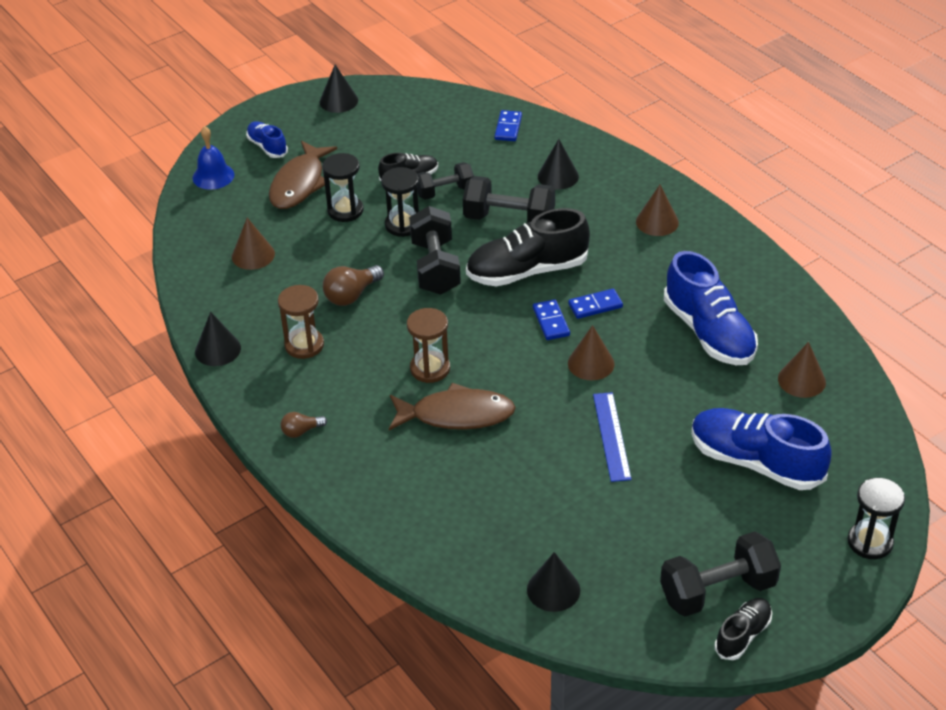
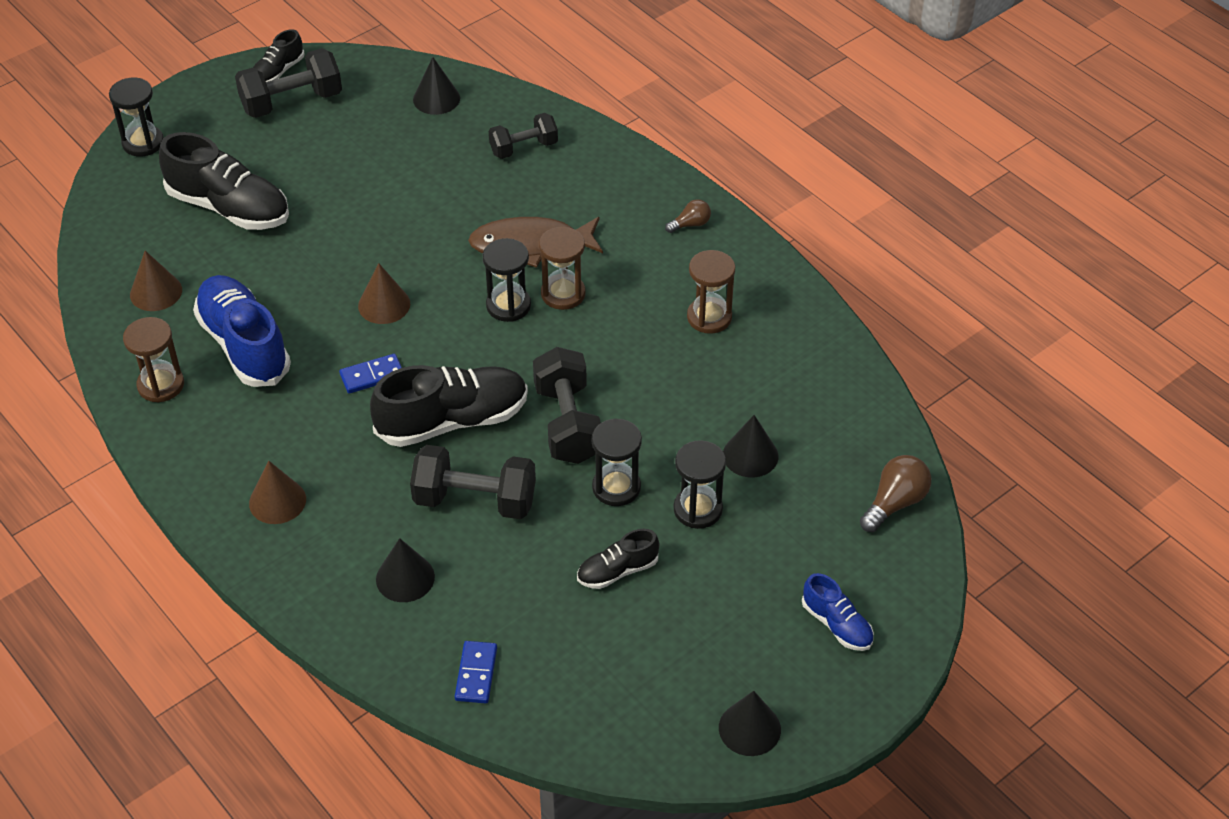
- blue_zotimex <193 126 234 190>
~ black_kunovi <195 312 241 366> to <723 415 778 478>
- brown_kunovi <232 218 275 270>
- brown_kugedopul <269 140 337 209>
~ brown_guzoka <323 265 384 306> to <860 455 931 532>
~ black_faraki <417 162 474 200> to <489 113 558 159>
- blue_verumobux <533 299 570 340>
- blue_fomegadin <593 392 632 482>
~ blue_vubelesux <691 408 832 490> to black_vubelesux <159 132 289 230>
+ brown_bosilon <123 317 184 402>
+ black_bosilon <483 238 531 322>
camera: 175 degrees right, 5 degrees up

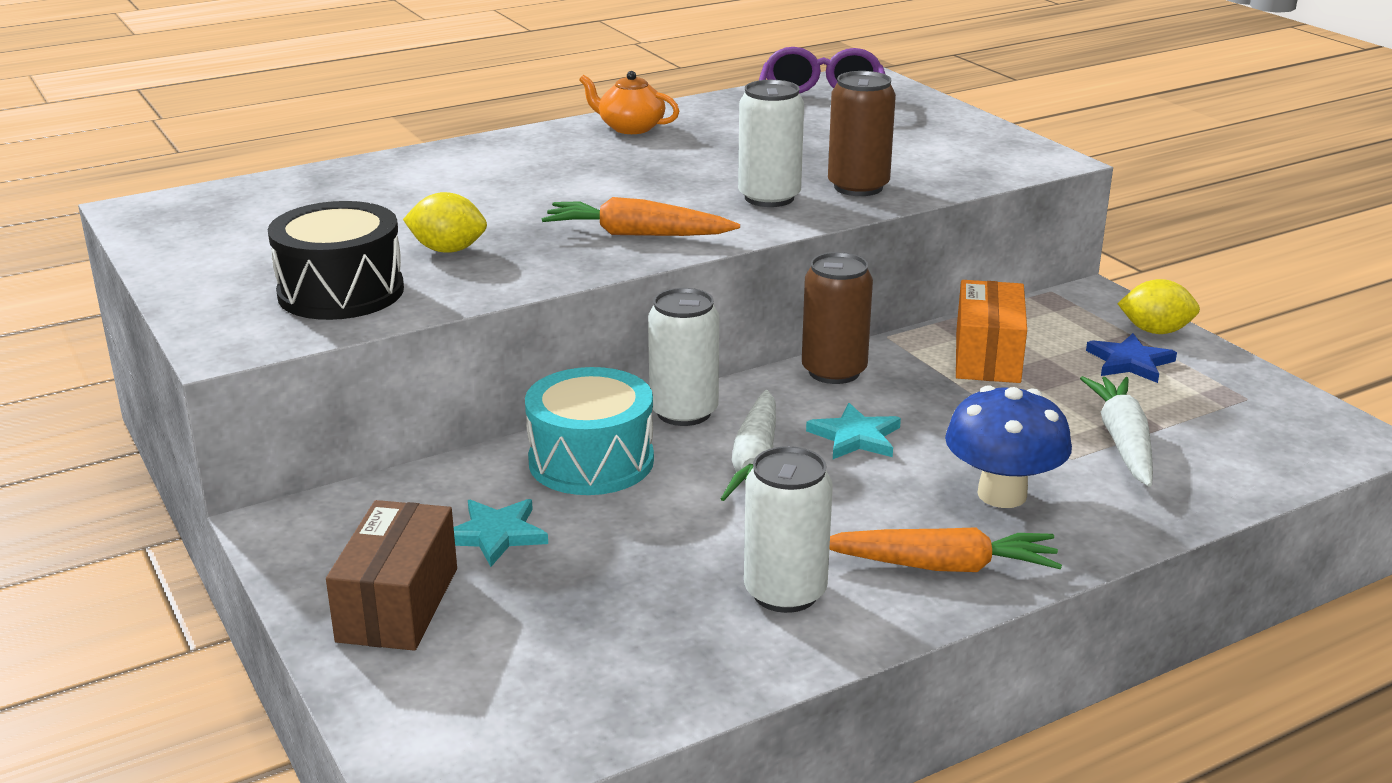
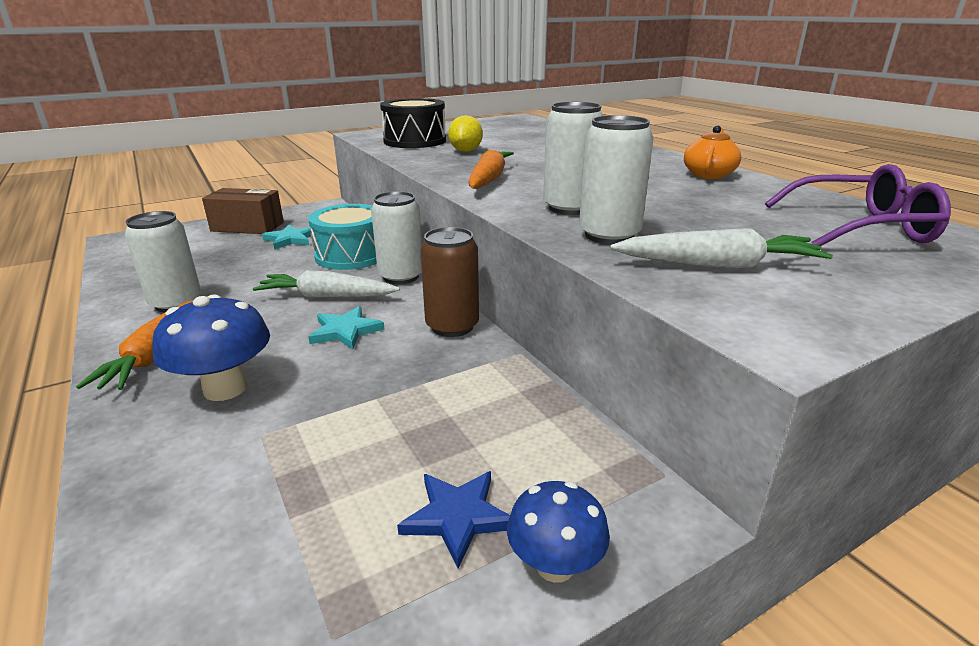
~ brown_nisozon <828 71 896 196> to white_nisozon <579 115 654 244>
- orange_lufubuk <956 280 1027 383>
~ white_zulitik <1080 376 1153 487> to <610 228 833 269>
~ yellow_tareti <1117 279 1200 334> to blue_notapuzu <507 481 610 583>
camera: 90 degrees right, 0 degrees up

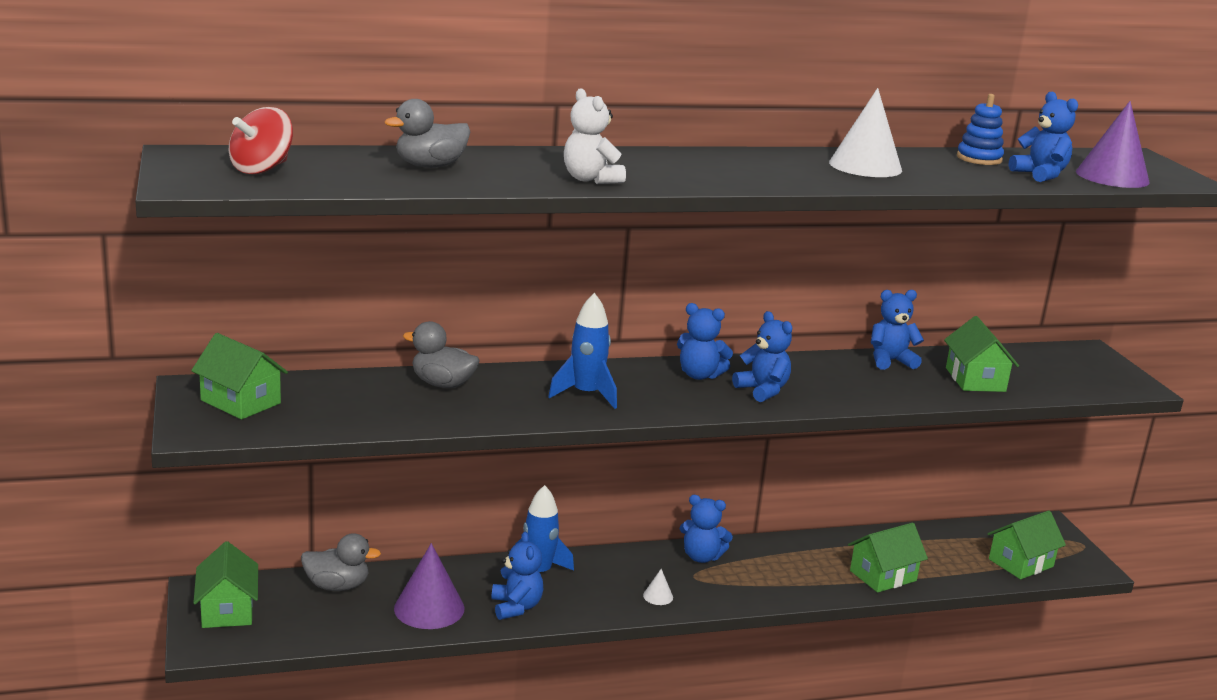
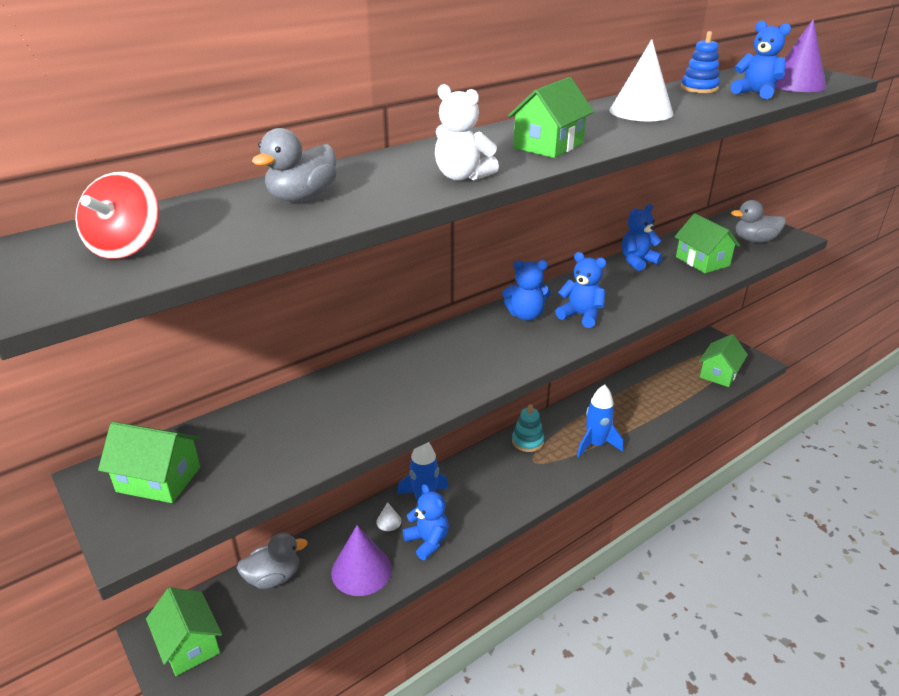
~ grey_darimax <403 321 480 388> to <731 200 786 242>
~ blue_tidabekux <548 293 617 409> to <577 385 623 457>
~ white_kunovi <643 569 673 605> to <376 502 401 531>
~ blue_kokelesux <680 495 733 563> to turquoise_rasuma <512 404 544 452>
~ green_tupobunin <848 523 928 593> to <508 77 594 158>
camera: 20 degrees left, 10 degrees up

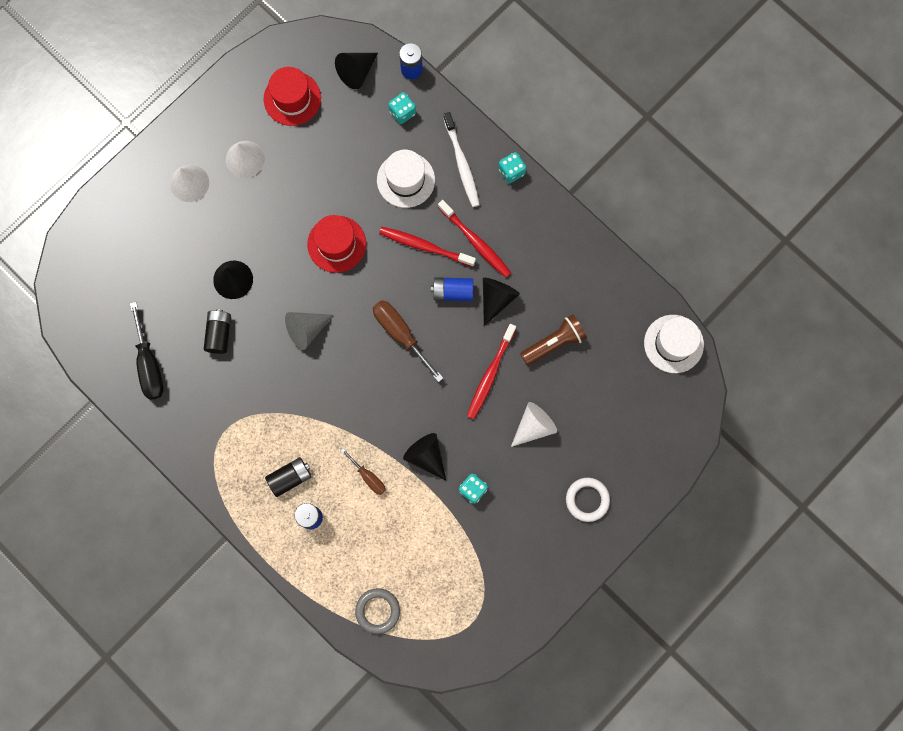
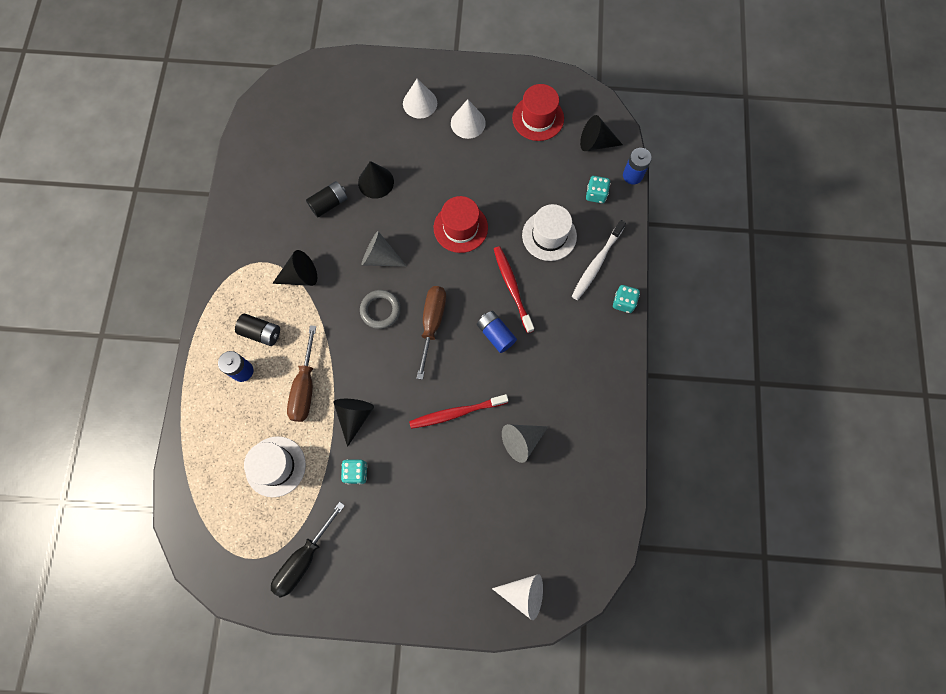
~ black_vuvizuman <130 302 164 400> to <271 502 345 598>
~ brown_vuvizuman <341 448 386 495> = <287 325 316 422> x1.70
~ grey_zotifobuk <355 588 400 634> to <360 290 401 329>
- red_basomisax <438 200 511 278>
~ black_kunovi <483 278 520 326> to <272 250 317 286>
~ white_kunovi <511 402 557 447> to <492 574 543 620>
~ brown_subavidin <520 314 587 366> to grey_kunovi <502 424 548 463>
- white_zotifobuk <566 478 610 522>
~ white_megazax <644 315 704 373> to <244 436 306 497>
camera: 50 degrees right, 5 degrees down

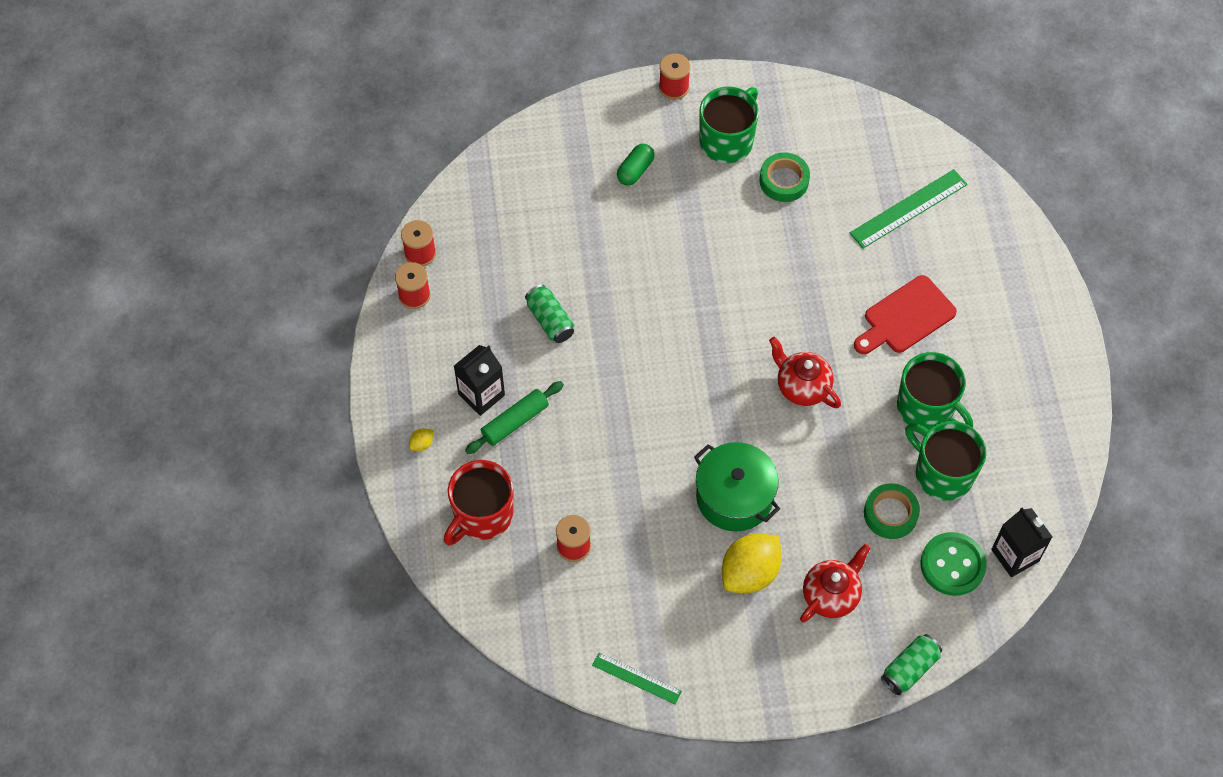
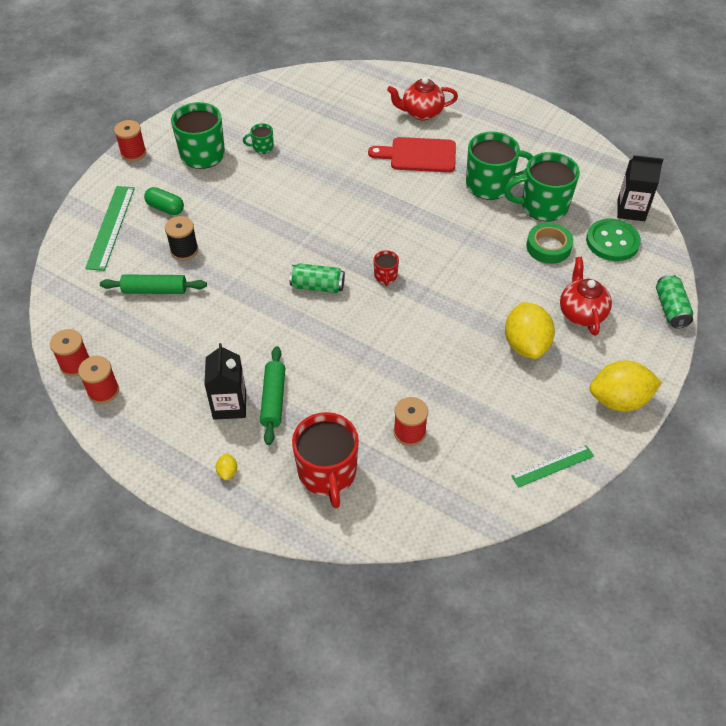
~ green_nisozon <525 284 574 343> to <289 264 345 293>
~ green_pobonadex <617 144 654 185> = <144 187 184 215> 45 degrees counterclockwise
- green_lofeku <694 442 780 532>
~ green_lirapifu <759 152 810 202> to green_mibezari <243 123 274 154>
~ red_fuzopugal <769 337 841 408> to <387 77 458 121>
~ green_fomegadin <850 169 967 249> to <85 186 135 271>
~ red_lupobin <854 275 957 354> = <368 137 456 172> 90 degrees clockwise
+ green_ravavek <100 275 207 294>
+ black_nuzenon <165 216 198 260>
+ red_mibezari <374 250 399 286>
+ yellow_tareti <590 360 662 411>
camera: 50 degrees left, 10 degrees down

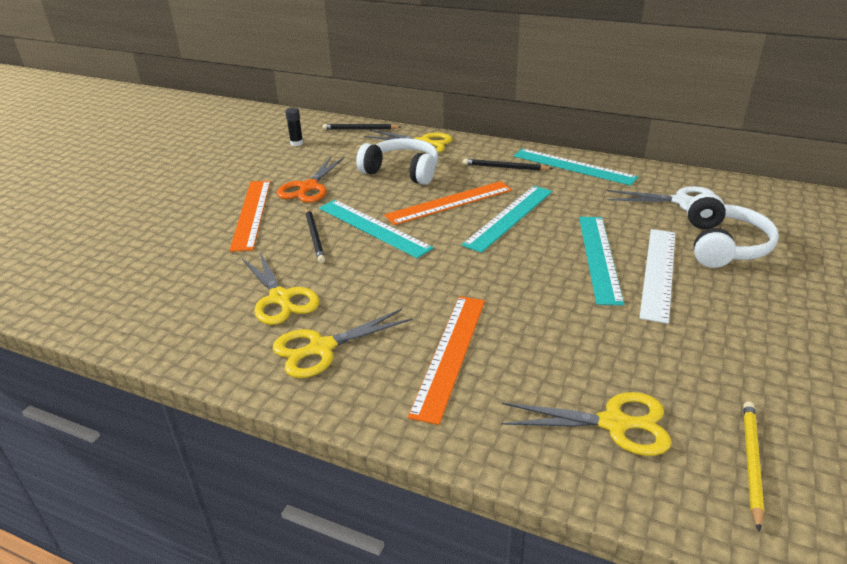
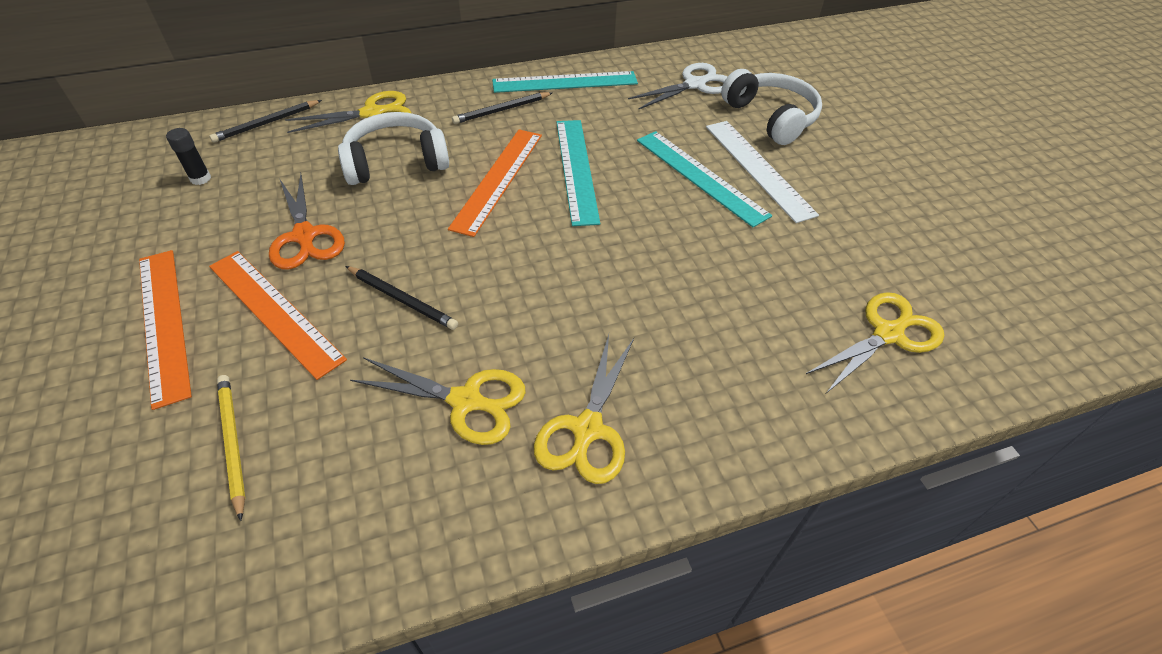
- turquoise_fomegadin <319 200 434 258>
~ orange_fomegadin <408 296 485 425> to <139 250 192 410>
~ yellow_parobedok <743 401 764 532> to <217 375 245 521>
camera: 45 degrees left, 15 degrees up

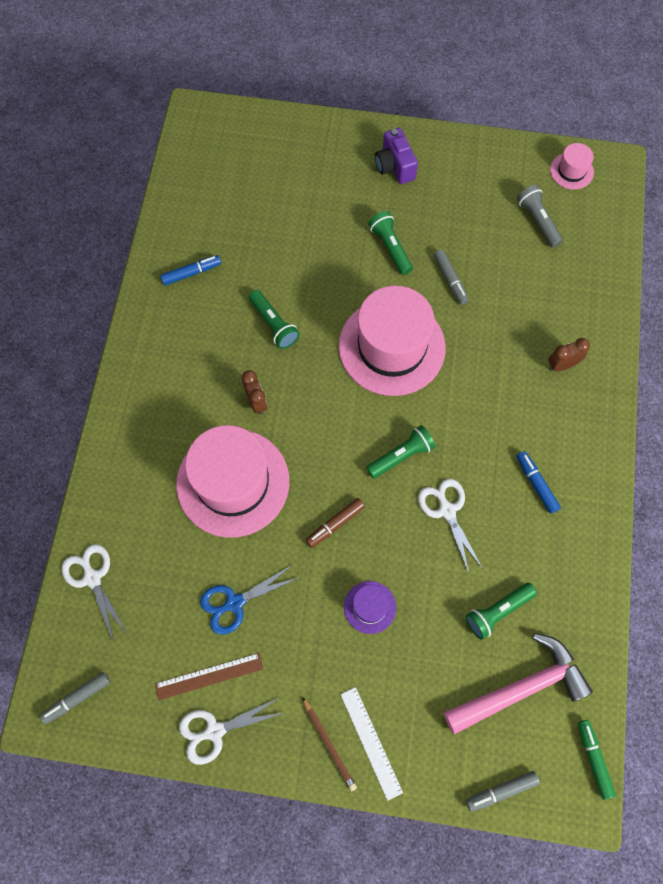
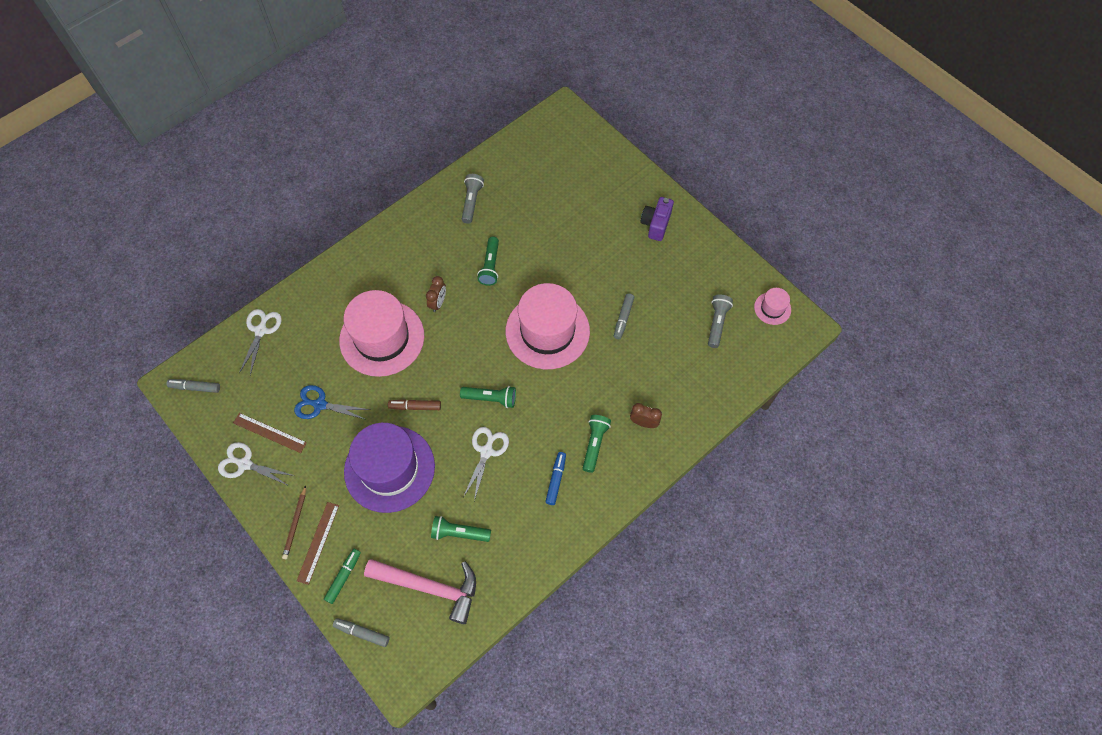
~ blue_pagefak <160 255 221 286> to grey_subavidin <462 174 484 224>
~ white_fomegadin <340 687 403 801> to brown_fomegadin <297 502 339 585>
~ purple_megazax <344 581 396 634> = <344 423 435 513> x2.26
~ green_subavidin <368 211 413 275> to <583 415 611 473>
~ green_pagefak <578 720 616 800> to <324 549 361 604>
camera: 40 degrees right, 5 degrees down

